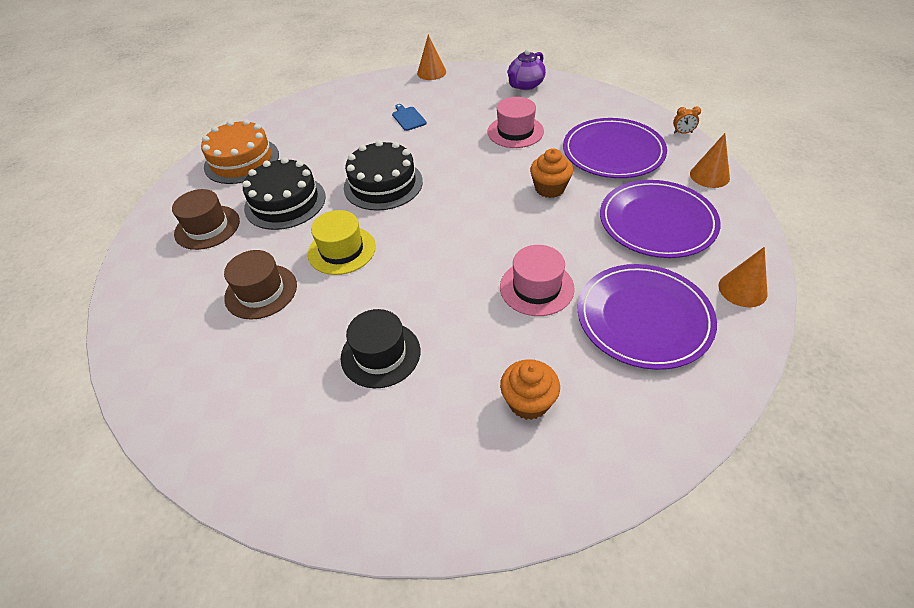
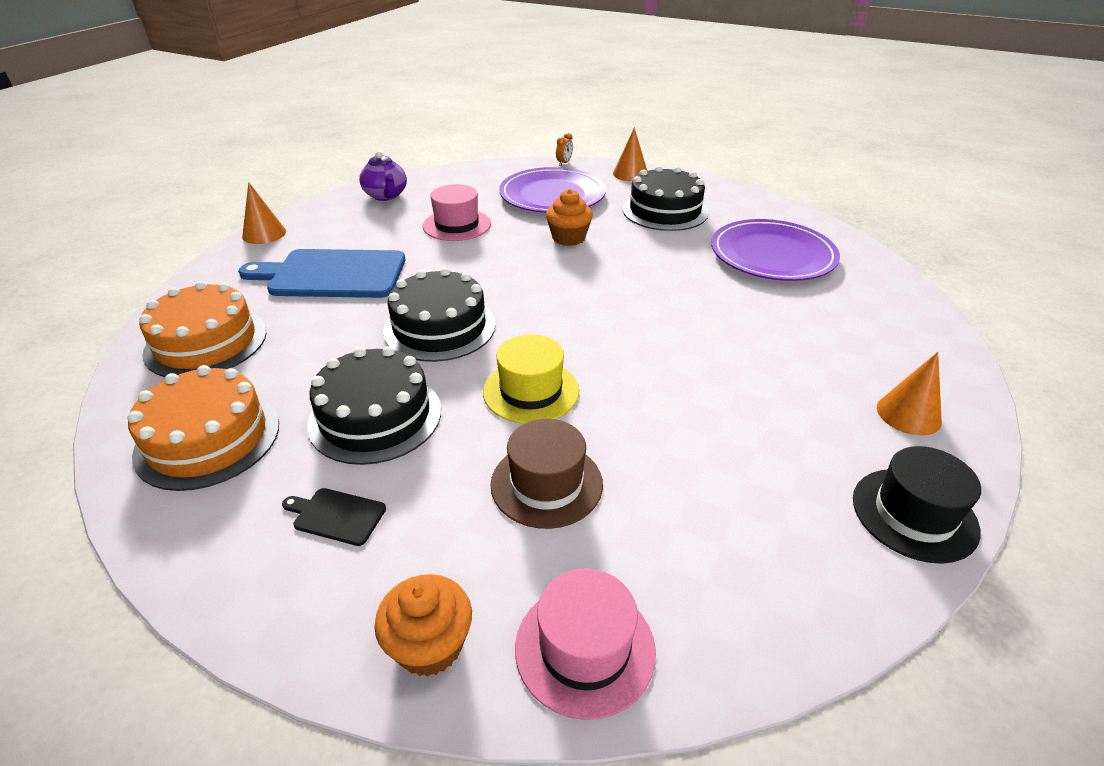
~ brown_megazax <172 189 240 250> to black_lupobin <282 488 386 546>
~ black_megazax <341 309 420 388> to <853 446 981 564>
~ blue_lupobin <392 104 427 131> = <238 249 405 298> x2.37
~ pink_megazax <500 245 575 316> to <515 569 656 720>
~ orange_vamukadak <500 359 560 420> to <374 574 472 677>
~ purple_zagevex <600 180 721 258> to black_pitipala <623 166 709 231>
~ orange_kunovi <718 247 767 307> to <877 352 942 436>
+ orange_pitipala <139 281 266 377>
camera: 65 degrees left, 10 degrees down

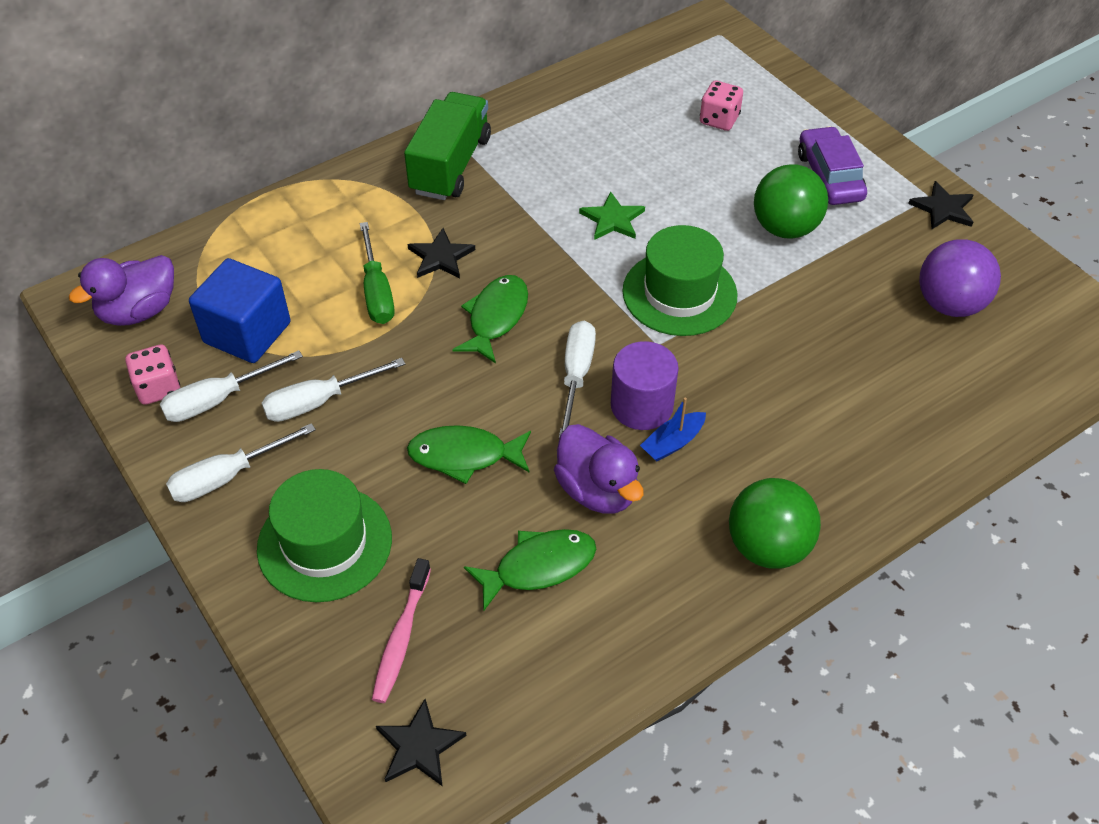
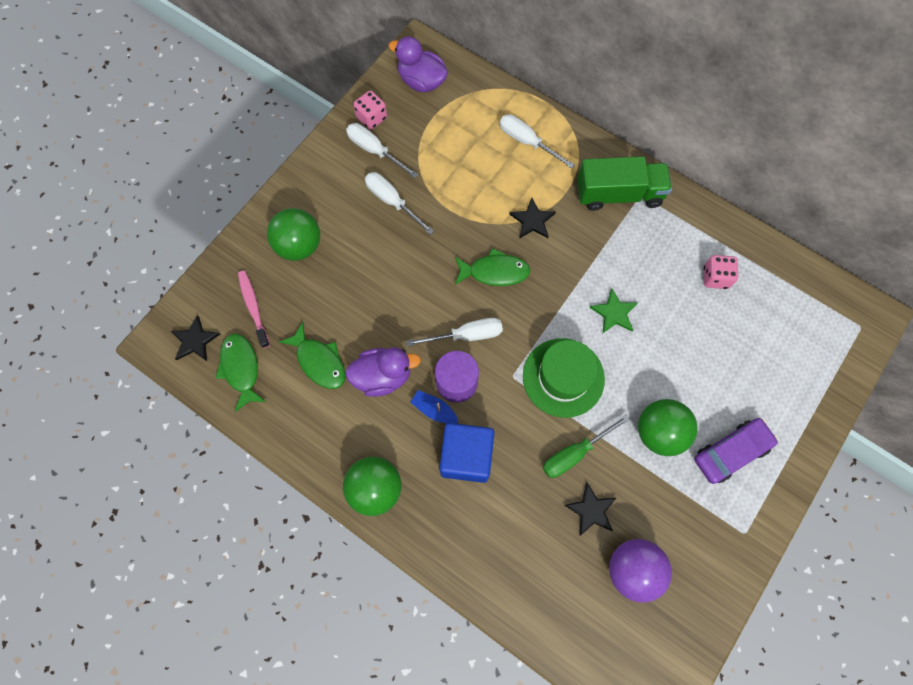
~ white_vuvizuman <166 423 316 502> to <500 114 575 169>
~ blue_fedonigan <189 258 291 363> to <440 423 494 483>
~ green_megazax <257 469 392 602> to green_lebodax <267 208 320 261>
~ green_vuvizuman <360 222 395 324> to <543 415 630 478>
~ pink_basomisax <372 558 431 703> = <238 271 270 348> 75 degrees clockwise
~ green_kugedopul <407 425 531 484> to <216 334 266 412>
~ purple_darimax <554 424 644 514> = <345 347 421 397> 135 degrees counterclockwise
~ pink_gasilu <700 81 743 131> to <704 255 738 289>
~ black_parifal <908 181 973 229> to <564 482 616 536>
camera: 70 degrees right, 20 degrees up

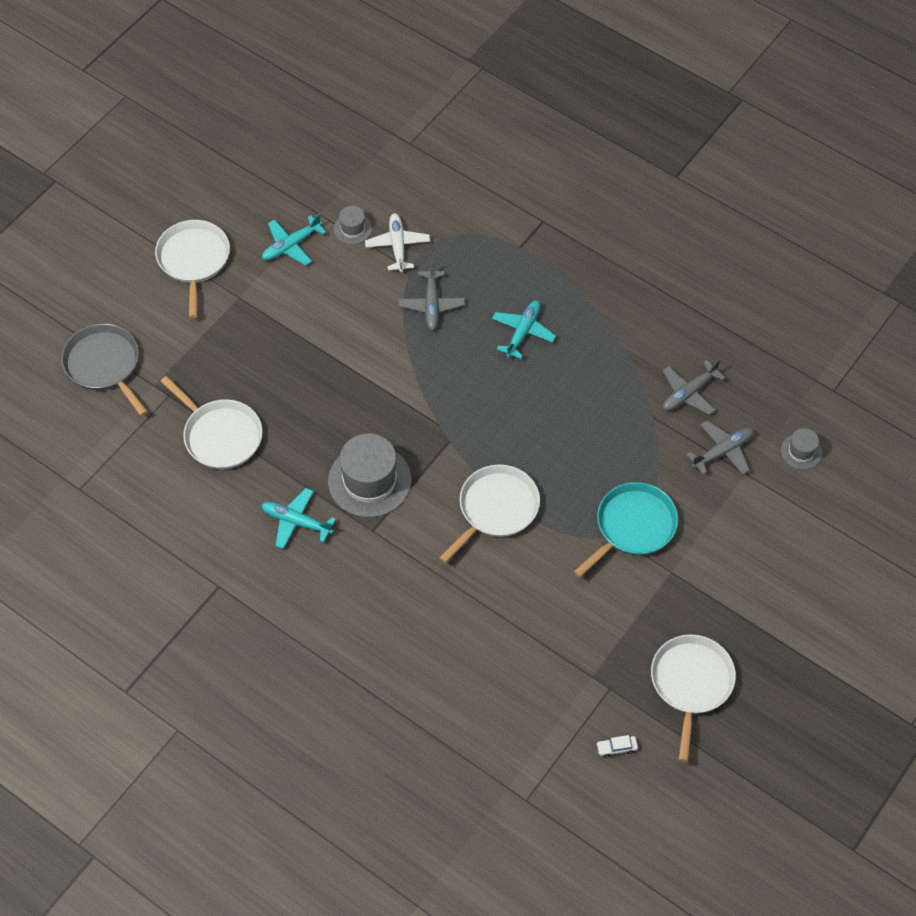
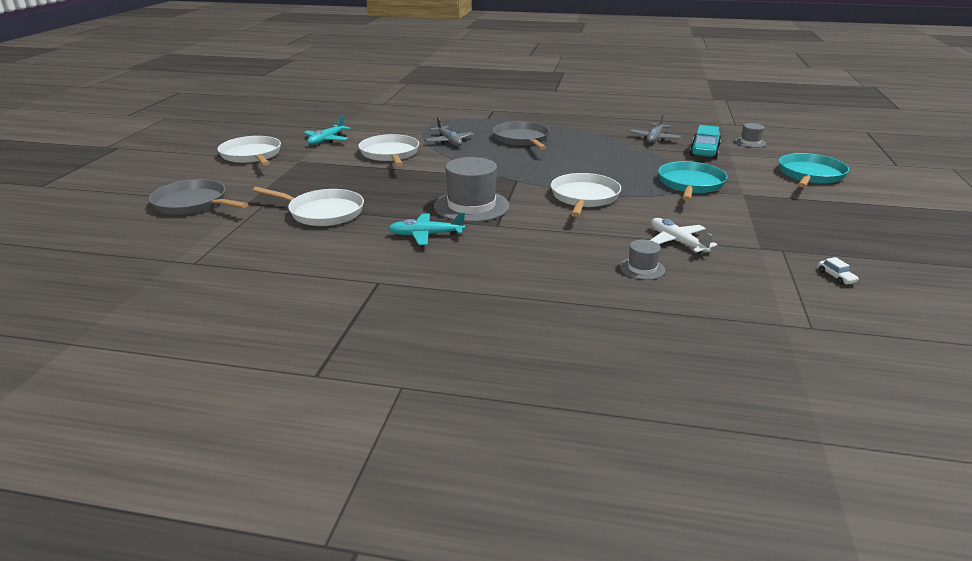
~ grey_megazax <334 206 372 244> to <620 240 665 280>
~ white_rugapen <365 213 430 272> to <650 218 717 254>
~ turquoise_rugapen <492 300 556 359> to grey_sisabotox <493 121 550 150>
~ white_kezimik <597 735 638 758> = <818 257 859 285> 75 degrees counterclockwise
~ white_sisabotox <651 634 736 762> to <358 134 419 166>
~ grey_rugapen <686 420 754 475> to turquoise_kezimik <689 125 721 159>
+ turquoise_sisabotox <779 153 849 187>
camera: 25 degrees left, 30 degrees down

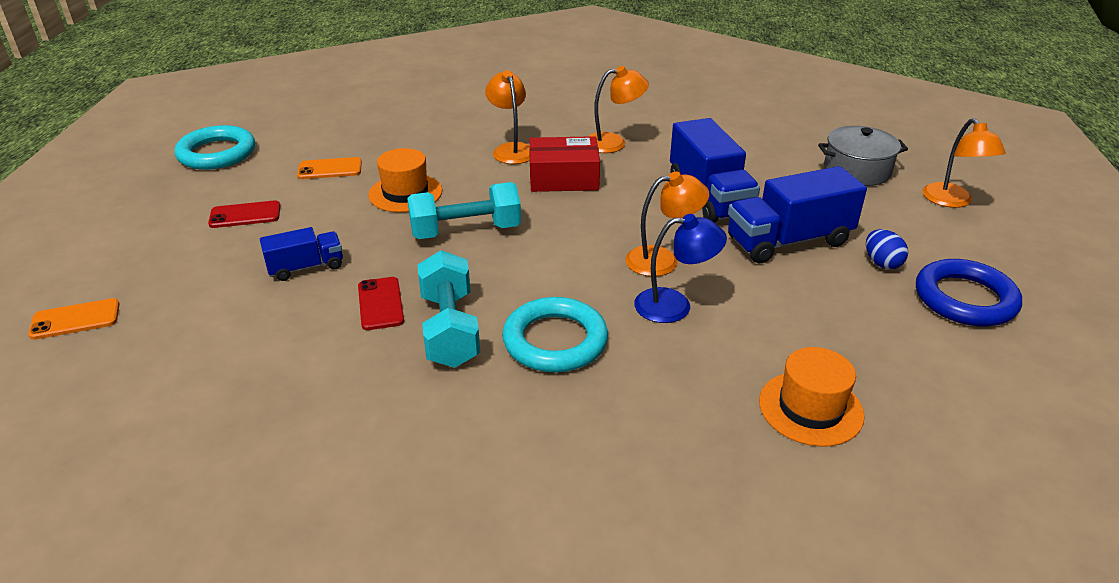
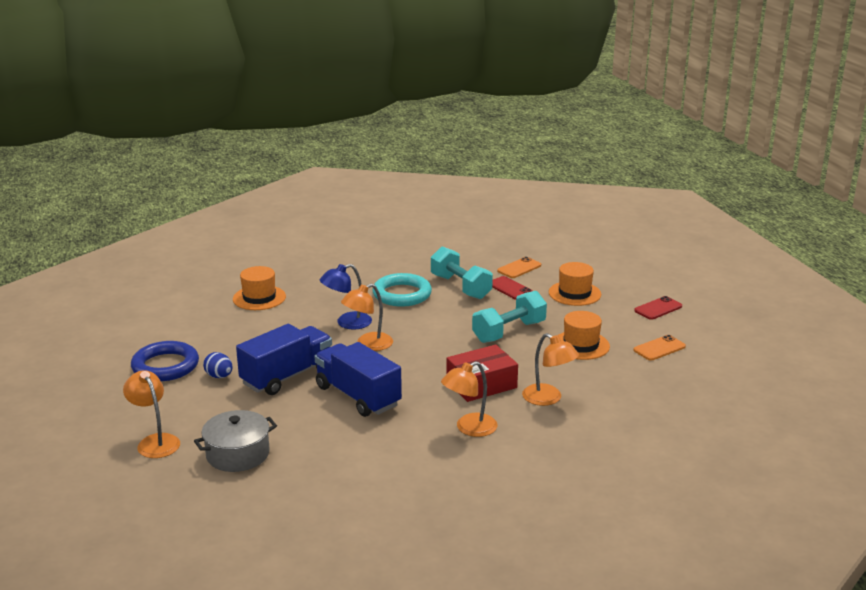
~ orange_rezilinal <28 298 120 340> to <497 257 541 278>
- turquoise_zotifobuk <175 125 255 170>
~ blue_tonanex <260 227 343 281> to orange_megazax <549 262 601 306>
camera: 155 degrees right, 10 degrees down

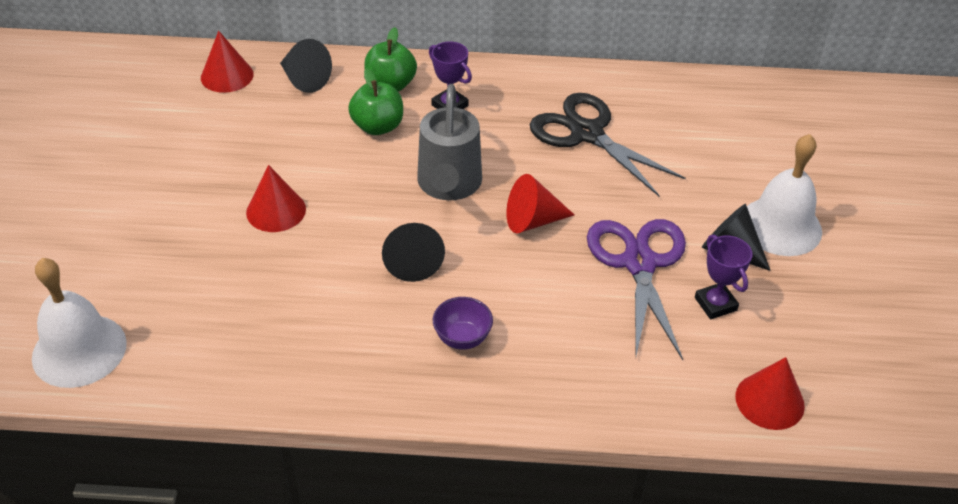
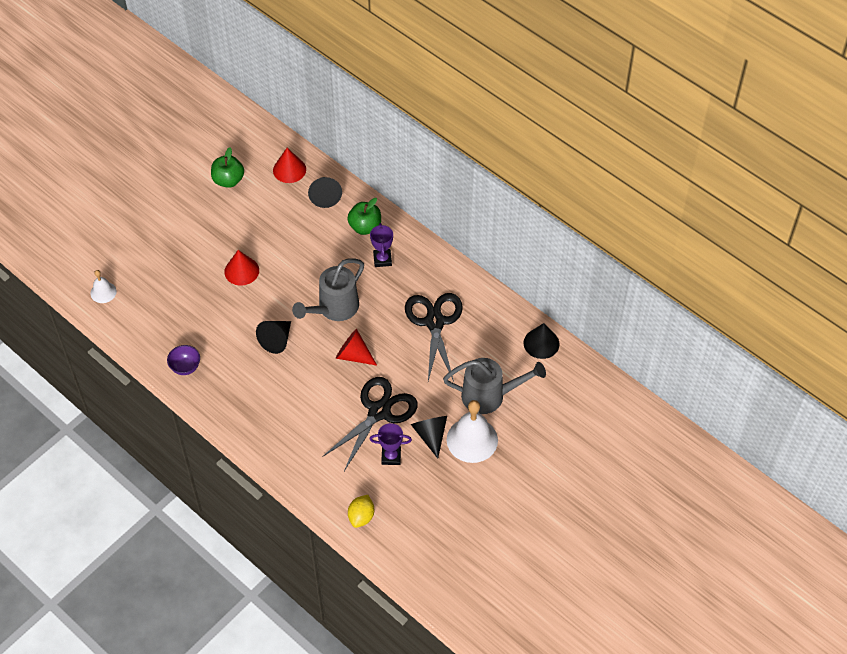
~ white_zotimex <32 258 127 388> = <90 270 117 303> x0.54
~ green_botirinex <348 68 403 135> to <211 147 244 188>
~ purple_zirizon <433 297 493 350> to <167 345 200 375>
~ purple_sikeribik <587 219 686 360> to black_sikeribik <323 377 418 471>
~ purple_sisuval <695 234 752 319> = <369 423 412 465> 75 degrees clockwise
~ red_kunovi <735 357 805 430> to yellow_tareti <348 495 374 528>
+ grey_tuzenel <443 358 546 414>
+ black_kunovi <523 323 560 359>
camera: 40 degrees right, 10 degrees up

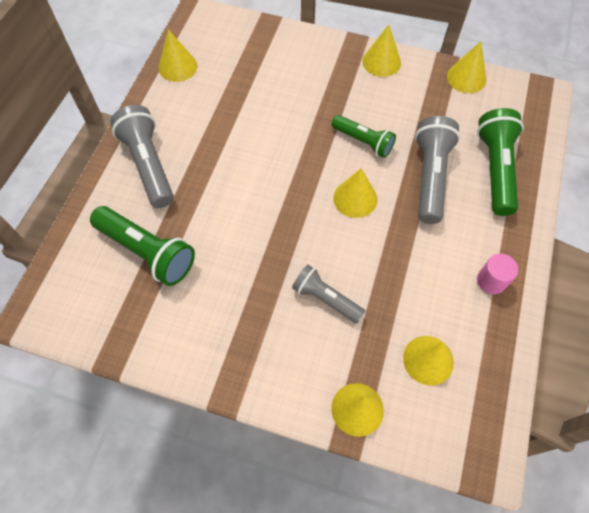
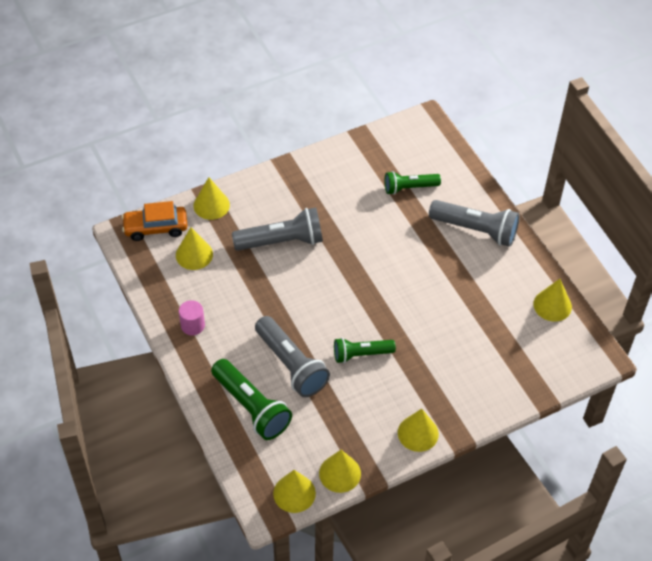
~ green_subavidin <90 206 195 286> = <385 171 441 195> x0.64
~ grey_subavidin <292 264 365 323> = <232 208 323 251> x1.56
~ yellow_kunovi <333 168 377 218> to <273 470 316 513>
+ orange_kezimik <122 201 188 241>
camera: 135 degrees right, 10 degrees down

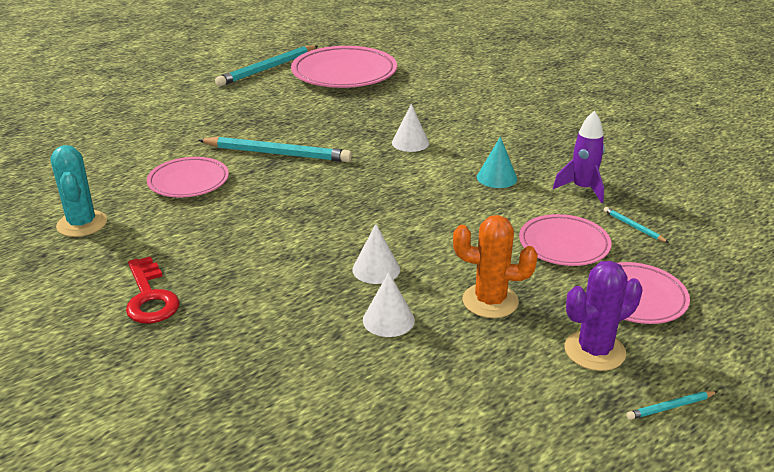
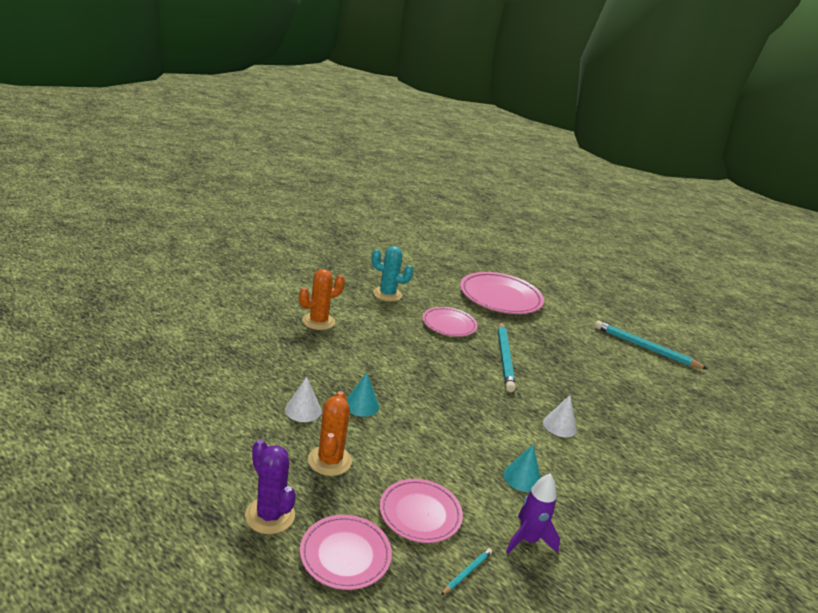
~ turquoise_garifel <51 145 107 237> = <371 246 413 301> 45 degrees clockwise
~ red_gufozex <126 256 179 324> to orange_garifel <299 269 345 330>
~ pink_zagevex <291 46 397 88> to <460 272 544 314>
~ white_kunovi <352 224 400 284> to turquoise_kunovi <347 373 379 417>
- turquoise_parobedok <626 391 718 420>
camera: 75 degrees right, 5 degrees down

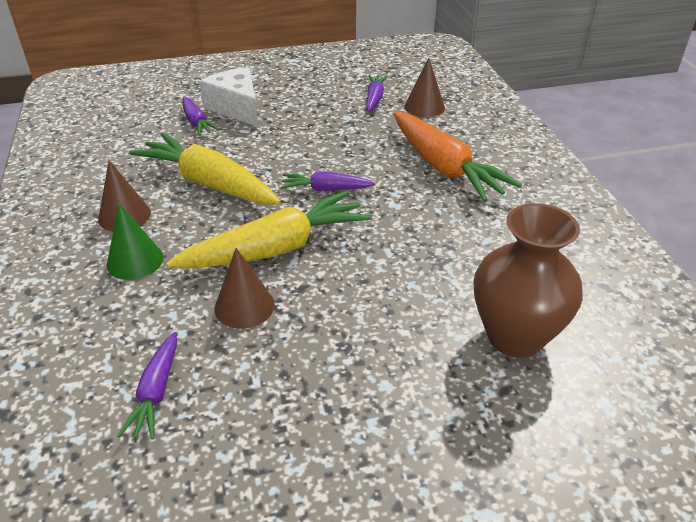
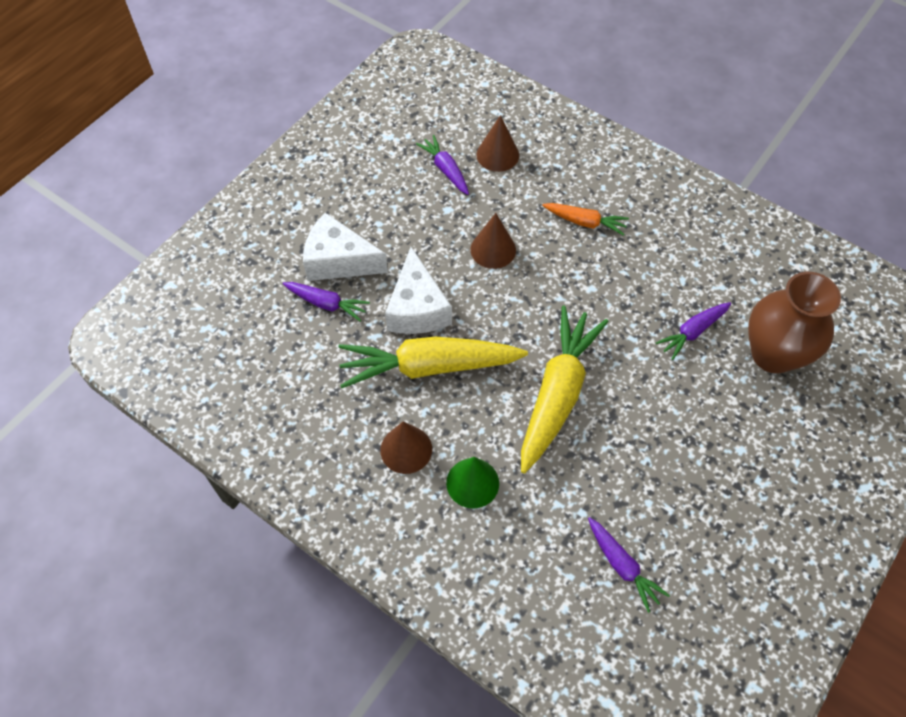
~ brown_kunovi <215 248 275 329> to <470 213 516 269>
~ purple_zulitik <281 172 376 191> to <656 302 731 360>
~ orange_zulitik <394 112 522 202> = <542 203 629 236> x0.51
+ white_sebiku <385 247 452 334>
camera: 40 degrees left, 20 degrees up

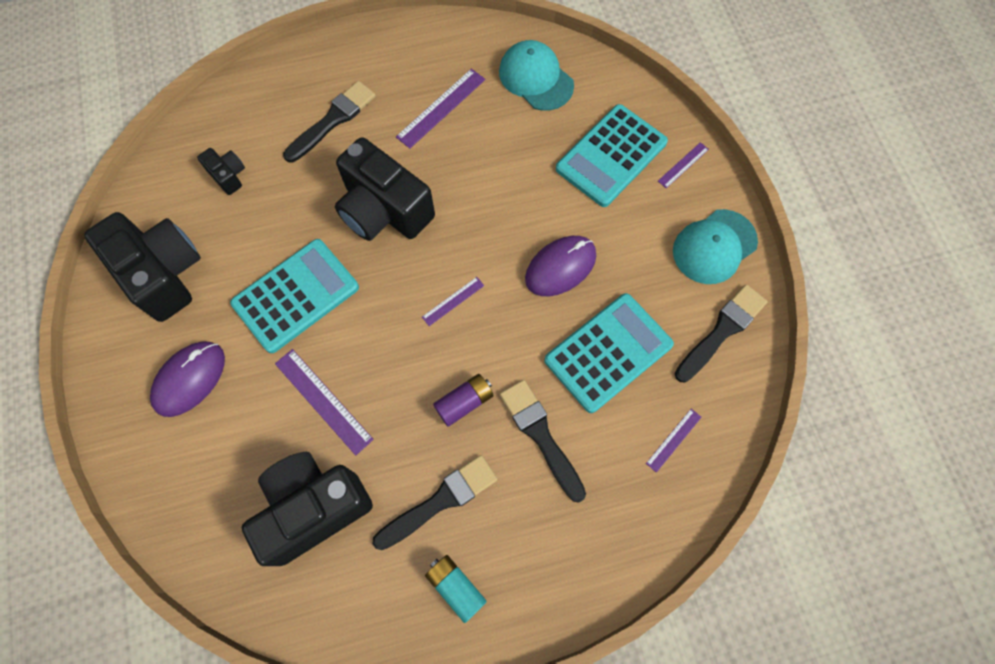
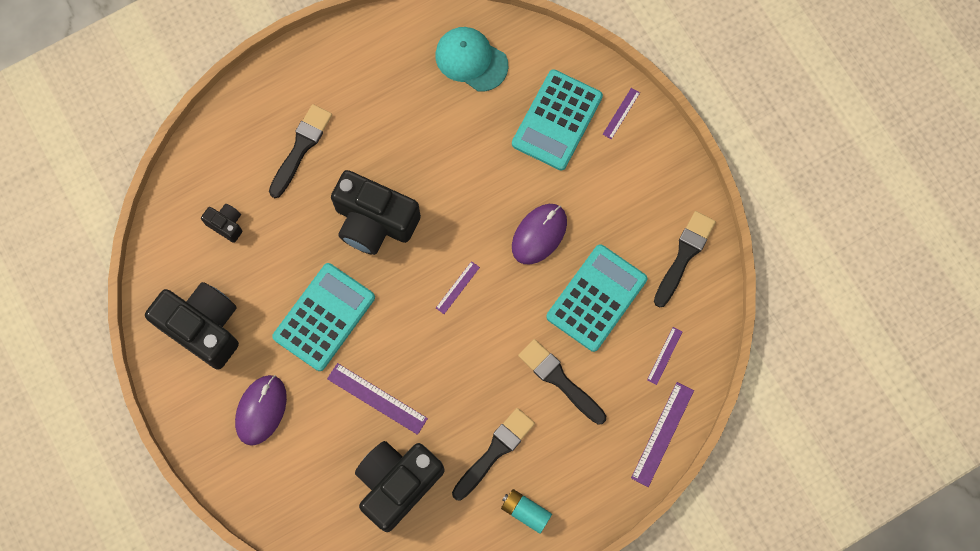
~ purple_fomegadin <396 69 485 149> to <631 382 694 487>
- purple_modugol <433 374 494 427>
- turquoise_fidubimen <673 209 758 284>
camera: 15 degrees left, 5 degrees up

